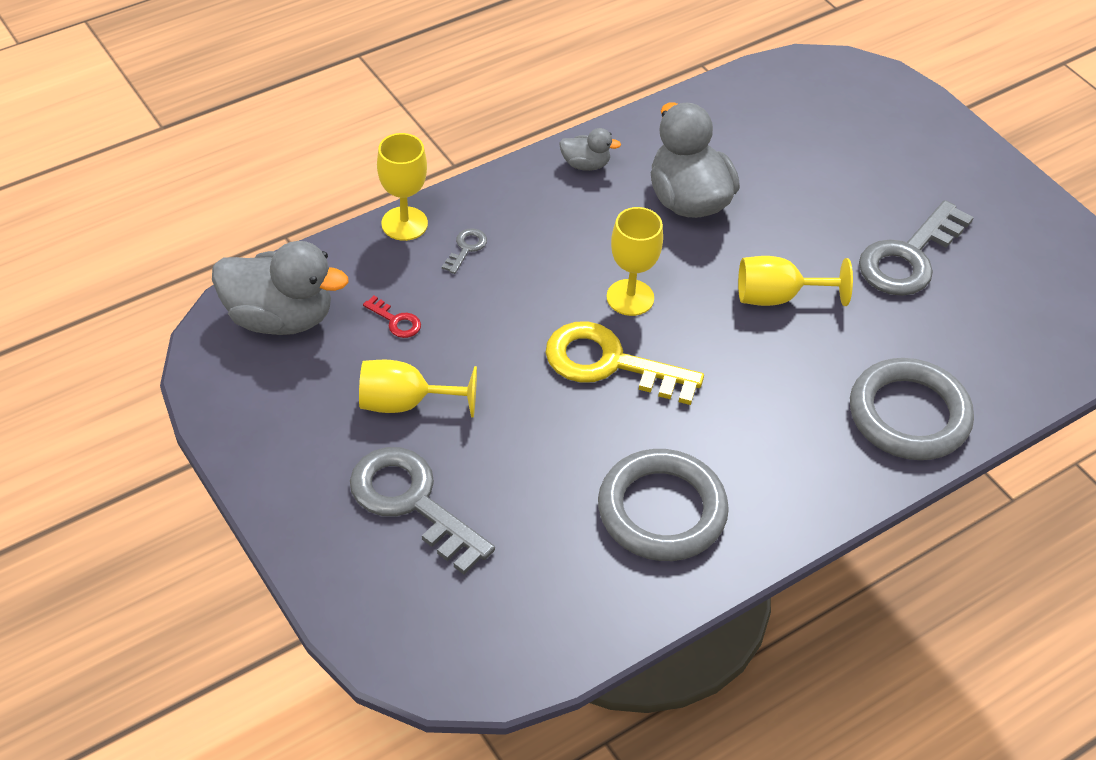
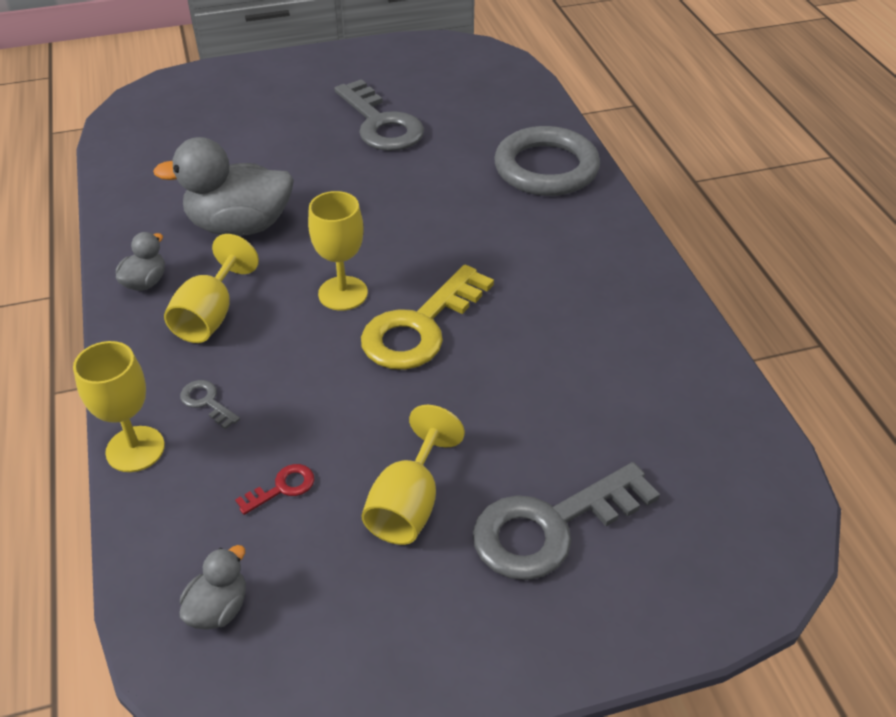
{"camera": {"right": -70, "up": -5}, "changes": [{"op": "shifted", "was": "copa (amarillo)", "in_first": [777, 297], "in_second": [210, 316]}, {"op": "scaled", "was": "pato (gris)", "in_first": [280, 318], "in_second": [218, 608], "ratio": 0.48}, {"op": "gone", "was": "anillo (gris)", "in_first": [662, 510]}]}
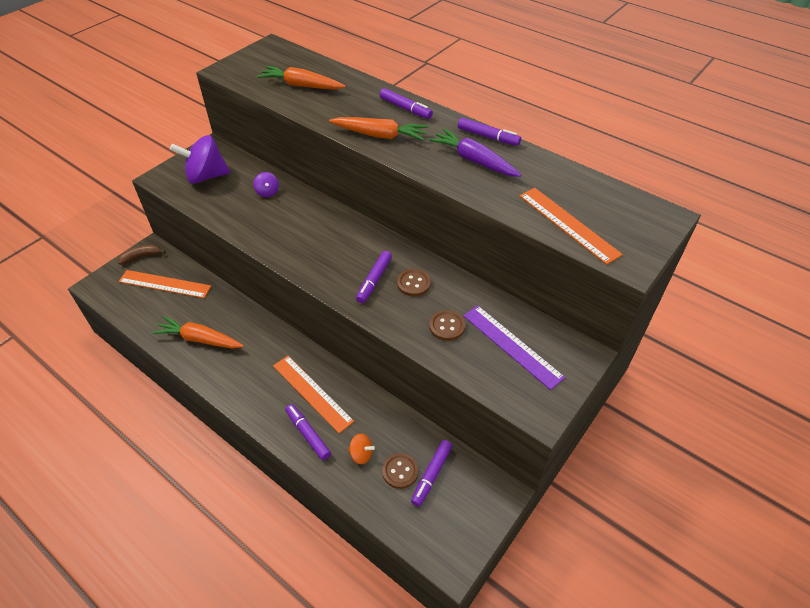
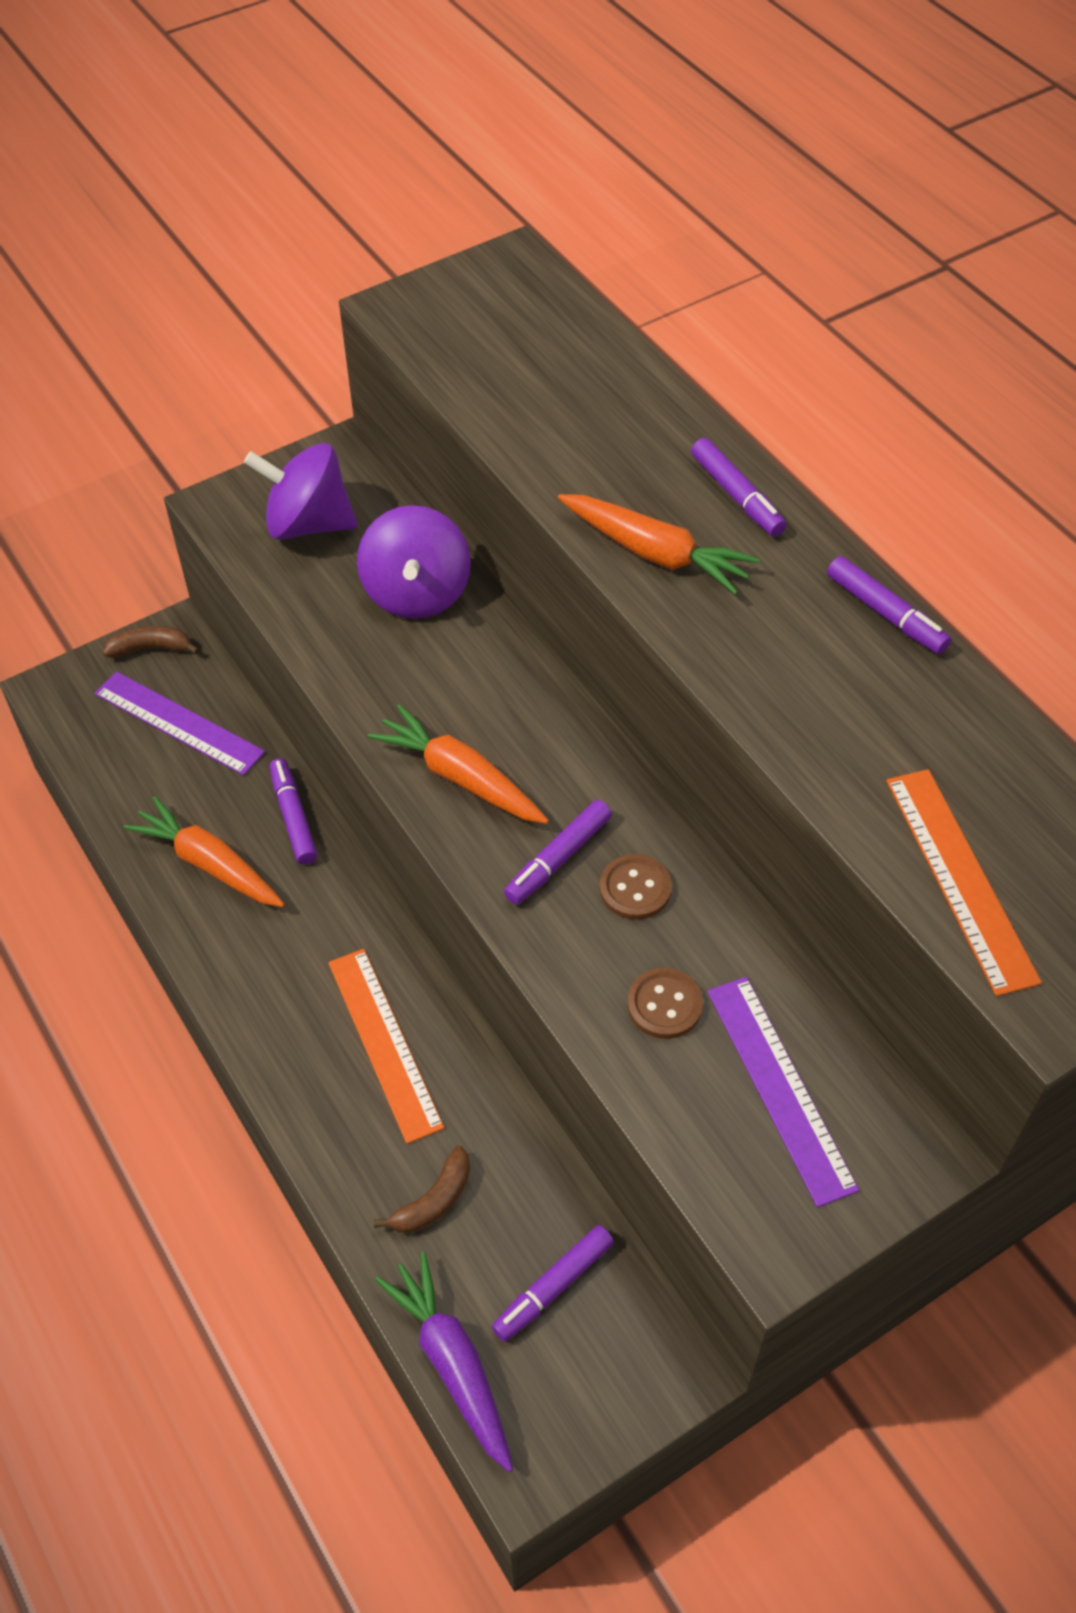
{"camera": {"right": 20, "up": 5}, "changes": [{"op": "repainted", "was": "regla (naranja)", "now": "regla (morado)", "in_first": [165, 284], "in_second": [179, 723]}, {"op": "shifted", "was": "rotulador (morado)", "in_first": [308, 434], "in_second": [293, 817]}, {"op": "scaled", "was": "peonza (morado)", "in_first": [267, 192], "in_second": [417, 593], "ratio": 2.11}, {"op": "shifted", "was": "zanahoria (naranja)", "in_first": [301, 86], "in_second": [460, 777]}, {"op": "swapped", "was": "peonza (naranja)", "now": "plátano (marrón)", "in_first": [361, 454], "in_second": [434, 1200]}, {"op": "shifted", "was": "zanahoria (morado)", "in_first": [474, 160], "in_second": [452, 1363]}, {"op": "gone", "was": "botón (marrón)", "in_first": [400, 471]}]}
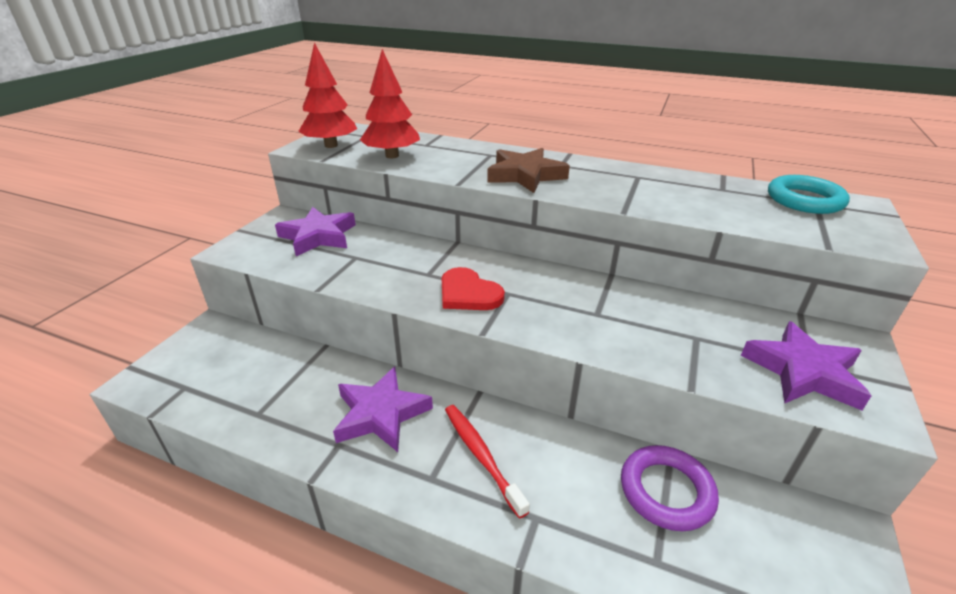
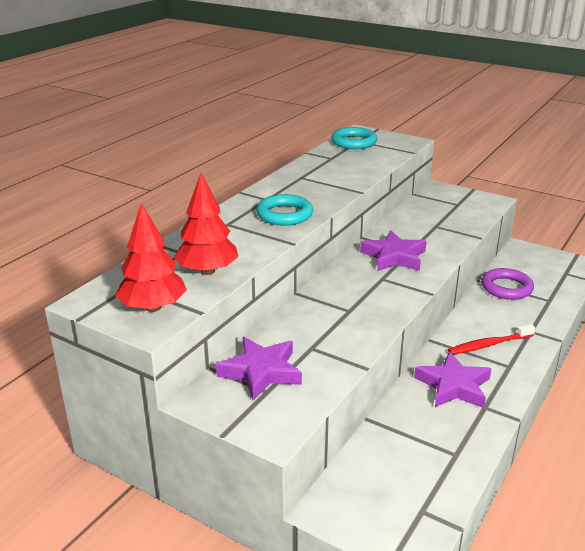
{"camera": {"right": -80, "up": -5}, "changes": [{"op": "swapped", "was": "estrella (marrón)", "now": "anillo (turquesa)", "in_first": [525, 175], "in_second": [284, 214]}, {"op": "shifted", "was": "estrella (morado)", "in_first": [803, 372], "in_second": [394, 257]}, {"op": "gone", "was": "corazón (rojo)", "in_first": [468, 293]}]}
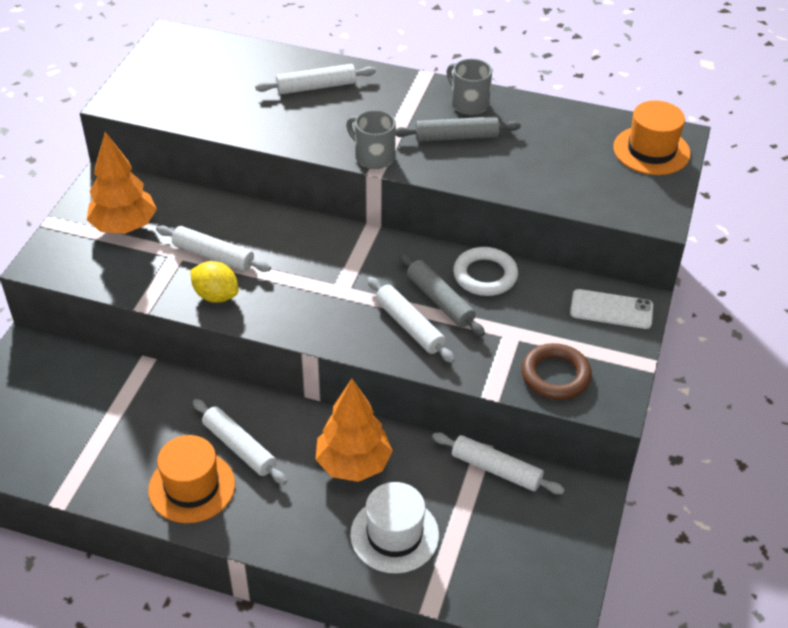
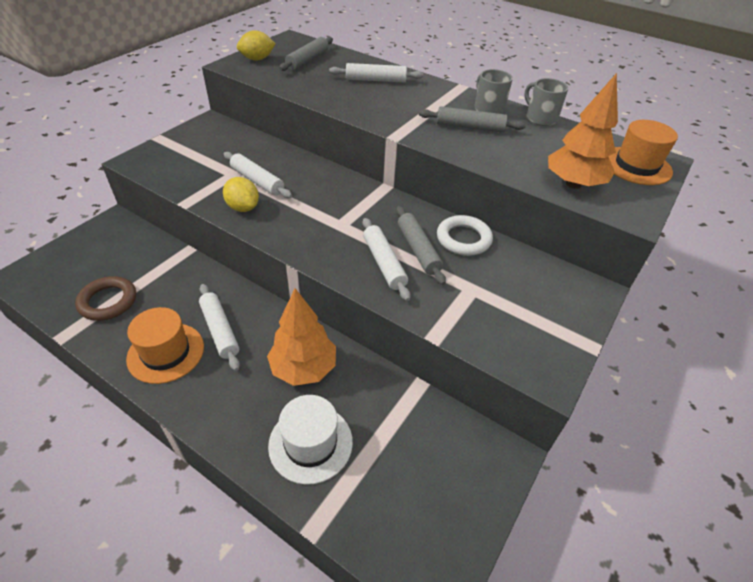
{"camera": {"right": 15, "up": 0}, "changes": [{"op": "shifted", "was": "anillo (marrón)", "in_first": [555, 375], "in_second": [108, 301]}, {"op": "new", "now": "limón (amarillo)", "in_second": [257, 59]}, {"op": "new", "now": "rodillo (gris)", "in_second": [307, 60]}, {"op": "shifted", "was": "taza (gris)", "in_first": [373, 157], "in_second": [540, 118]}, {"op": "shifted", "was": "árbol (naranja)", "in_first": [124, 226], "in_second": [573, 184]}, {"op": "gone", "was": "rodillo (blanco)", "in_first": [496, 470]}, {"op": "gone", "was": "móvil (blanco)", "in_first": [611, 309]}]}
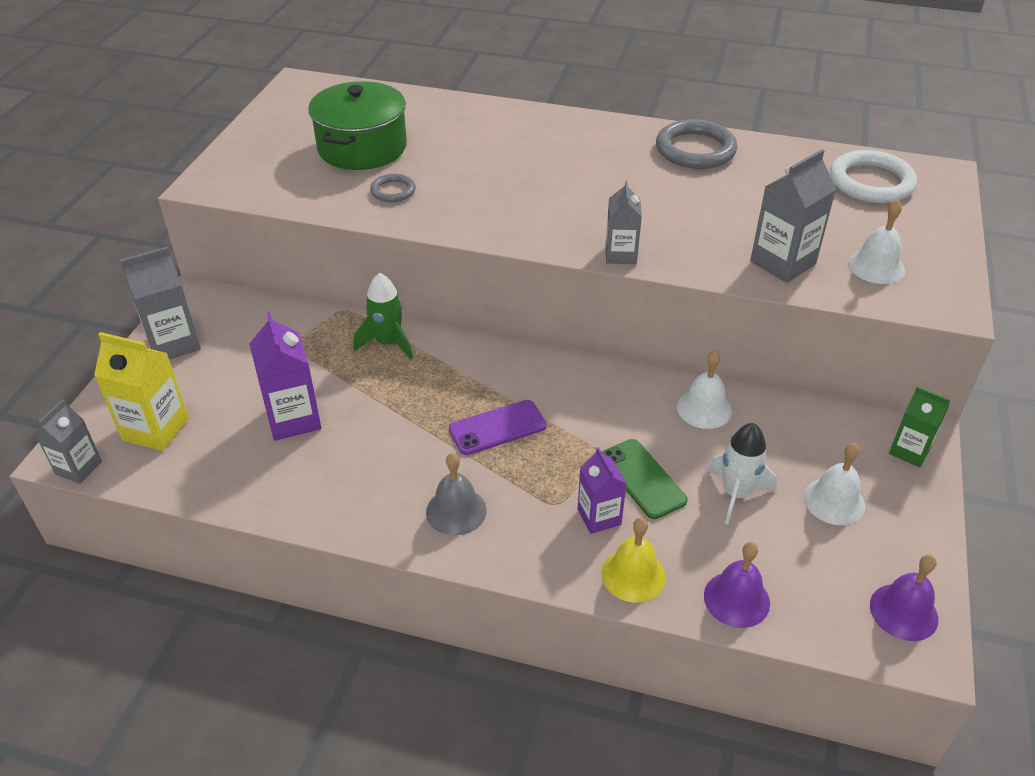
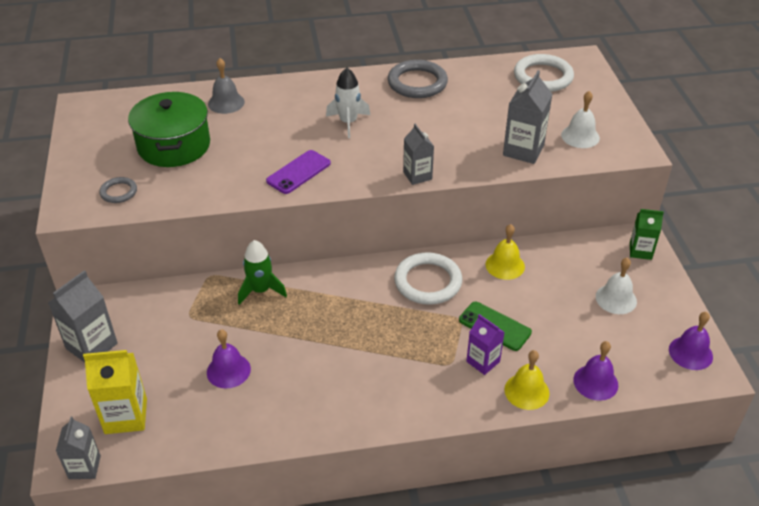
{"camera": {"right": -25, "up": 0}, "changes": [{"op": "shifted", "was": "anillo (gris)", "in_first": [393, 191], "in_second": [118, 192]}, {"op": "swapped", "was": "cartón de leche (morado)", "now": "campana (morado)", "in_first": [293, 419], "in_second": [228, 370]}, {"op": "shifted", "was": "campana (gris)", "in_first": [456, 511], "in_second": [226, 103]}, {"op": "shifted", "was": "móvil (morado)", "in_first": [497, 428], "in_second": [298, 172]}, {"op": "shifted", "was": "cohete (blanco)", "in_first": [736, 494], "in_second": [348, 122]}, {"op": "new", "now": "anillo (blanco)", "in_second": [428, 282]}, {"op": "repainted", "was": "campana (blanco)", "now": "campana (amarillo)", "in_first": [704, 408], "in_second": [505, 265]}]}
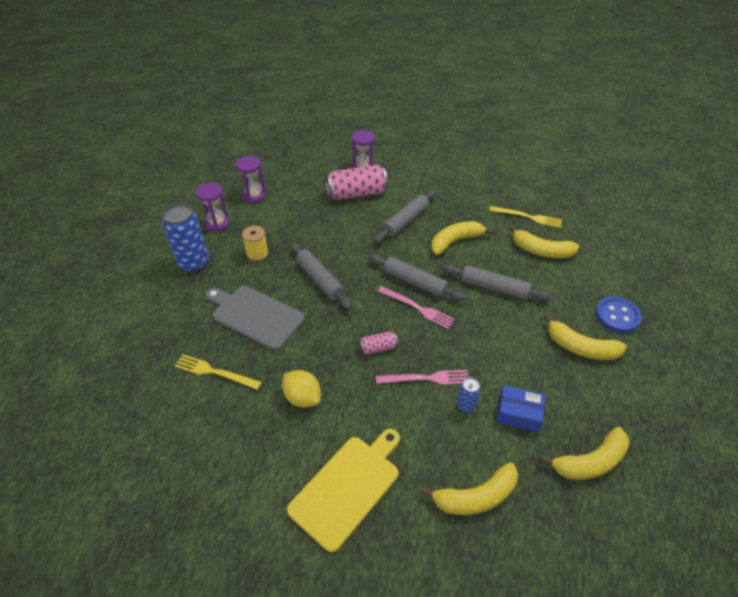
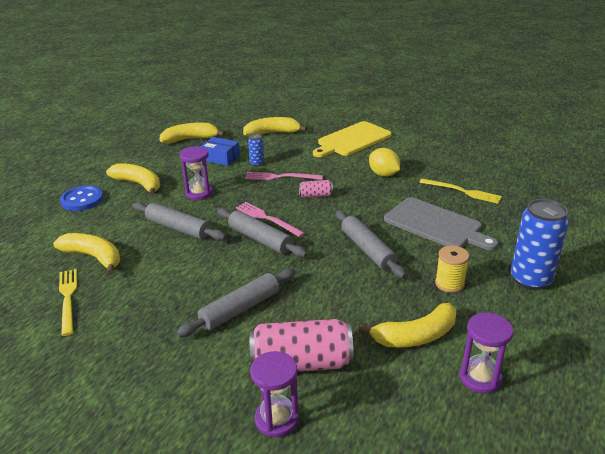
{"camera": {"right": -170, "up": -15}, "changes": [{"op": "rotated", "was": "tenedor (amarillo)", "in_first": [528, 217], "in_second": [68, 298], "clockwise": 45}, {"op": "shifted", "was": "reloj de arena (morado)", "in_first": [217, 223], "in_second": [199, 193]}, {"op": "shifted", "was": "plátano (amarillo)", "in_first": [455, 241], "in_second": [415, 336]}]}
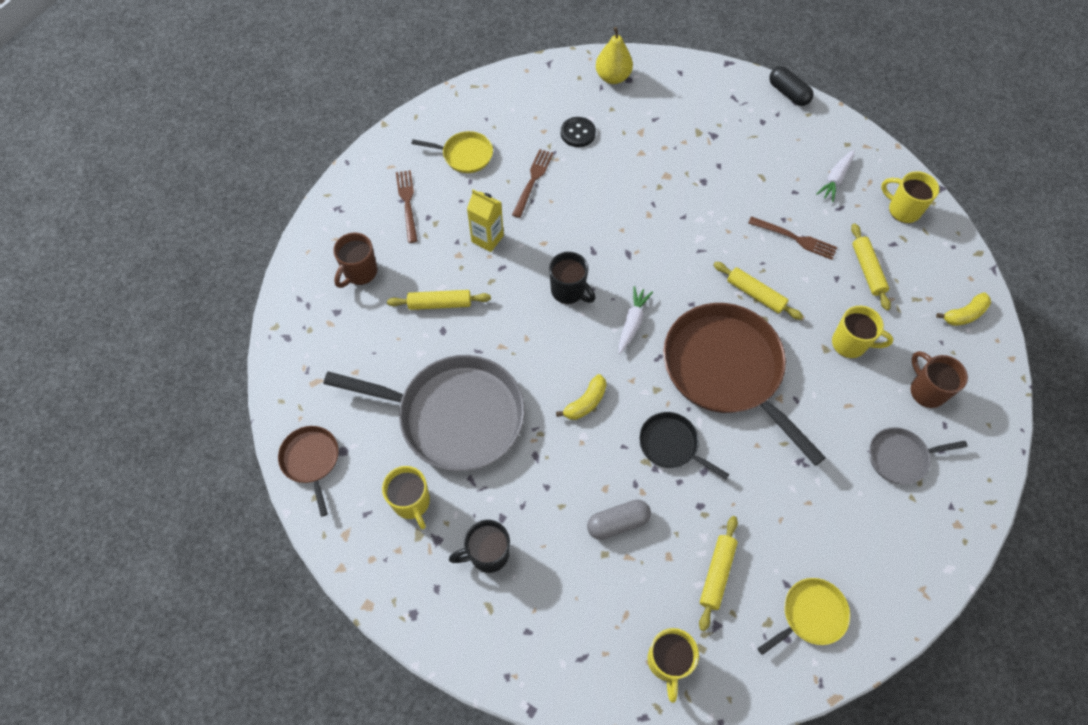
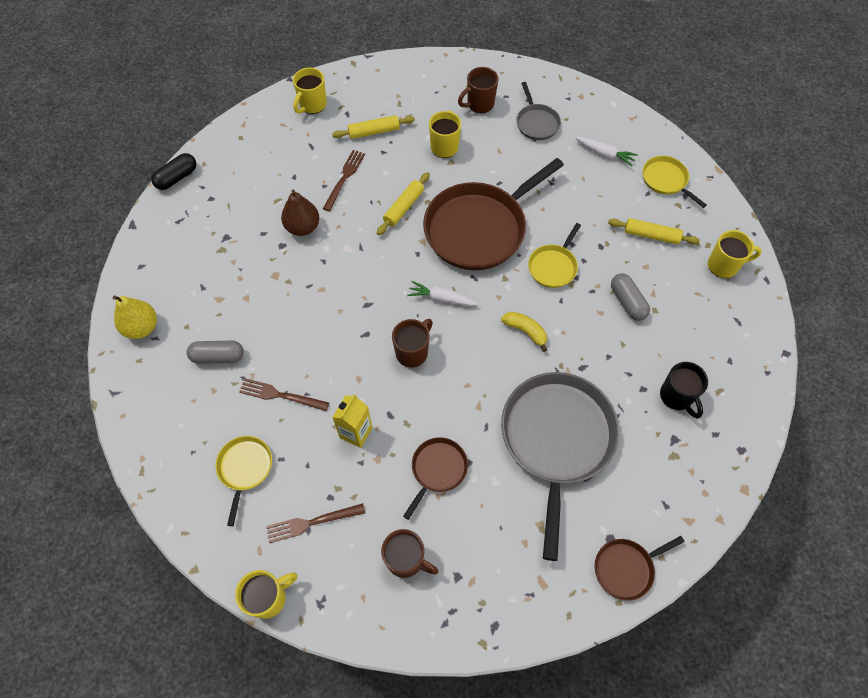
{"camera": {"right": -95, "up": 0}, "changes": [{"op": "swapped", "was": "botón (negro)", "now": "cápsula (gris)", "in_first": [578, 133], "in_second": [218, 356]}, {"op": "shifted", "was": "taza (amarillo)", "in_first": [412, 503], "in_second": [269, 598]}, {"op": "new", "now": "pera (marrón)", "in_second": [302, 227]}, {"op": "repainted", "was": "taza (negro)", "now": "taza (marrón)", "in_first": [569, 291], "in_second": [412, 352]}, {"op": "swapped", "was": "rodillo (amarillo)", "now": "sartén (marrón)", "in_first": [440, 304], "in_second": [437, 469]}, {"op": "repainted", "was": "sartén (negro)", "now": "sartén (amarillo)", "in_first": [671, 445], "in_second": [553, 266]}, {"op": "shifted", "was": "zanahoria (blanco)", "in_first": [835, 179], "in_second": [605, 154]}, {"op": "gone", "was": "plátano (amarillo)", "in_first": [964, 314]}]}
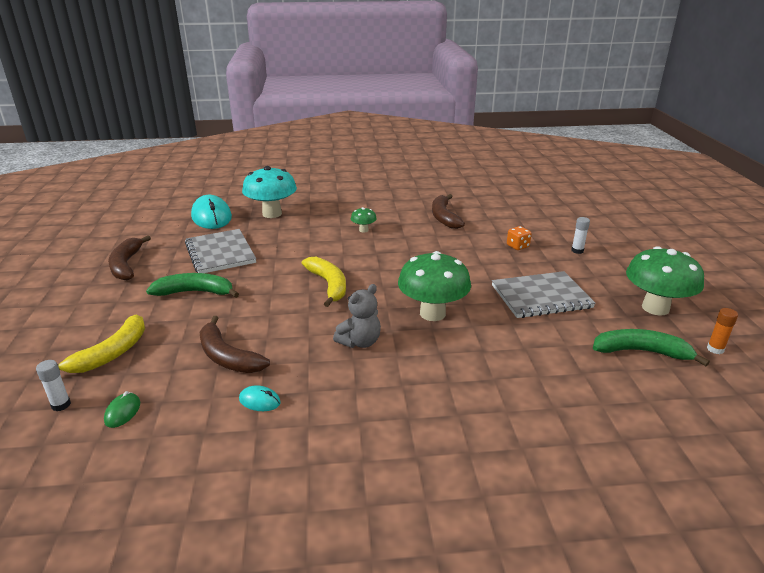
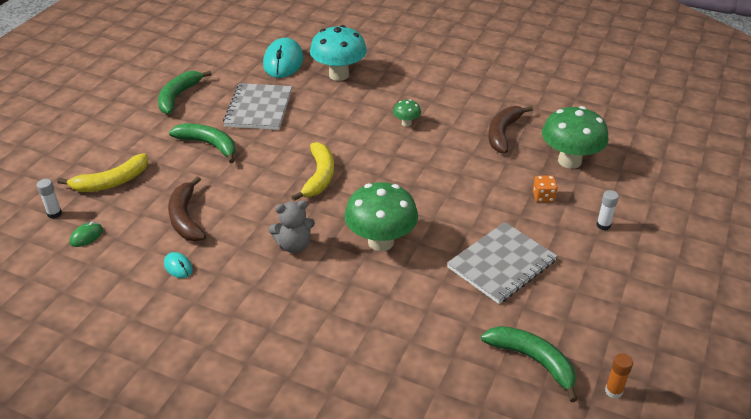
{"camera": {"right": 30, "up": 10}, "changes": [{"op": "repainted", "was": "plátano (marrón)", "now": "plátano (verde)", "in_first": [126, 265], "in_second": [178, 96]}, {"op": "rotated", "was": "cuaderno (gris)", "in_first": [541, 297], "in_second": [501, 264], "clockwise": -60}, {"op": "shifted", "was": "seta (verde)", "in_first": [655, 308], "in_second": [569, 161]}]}
